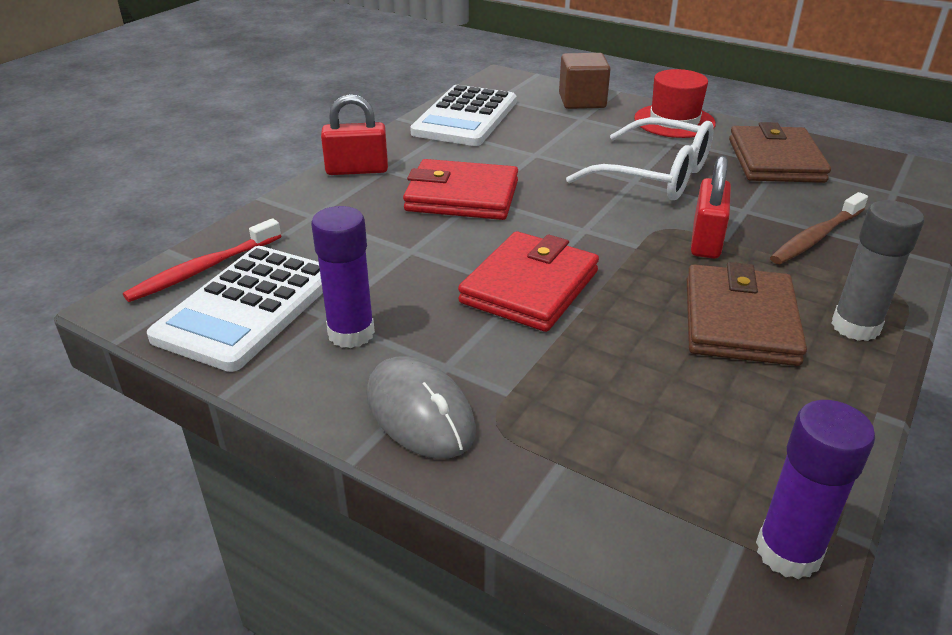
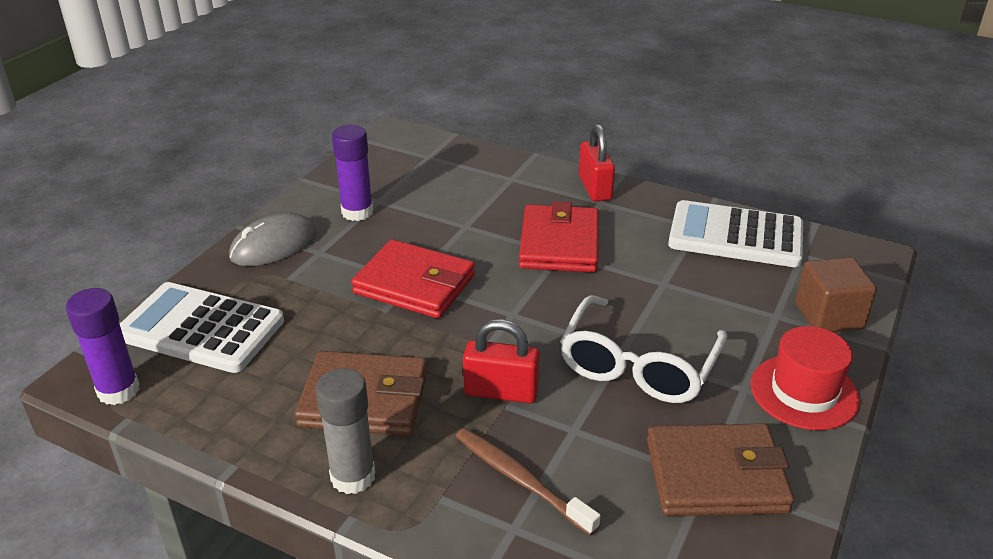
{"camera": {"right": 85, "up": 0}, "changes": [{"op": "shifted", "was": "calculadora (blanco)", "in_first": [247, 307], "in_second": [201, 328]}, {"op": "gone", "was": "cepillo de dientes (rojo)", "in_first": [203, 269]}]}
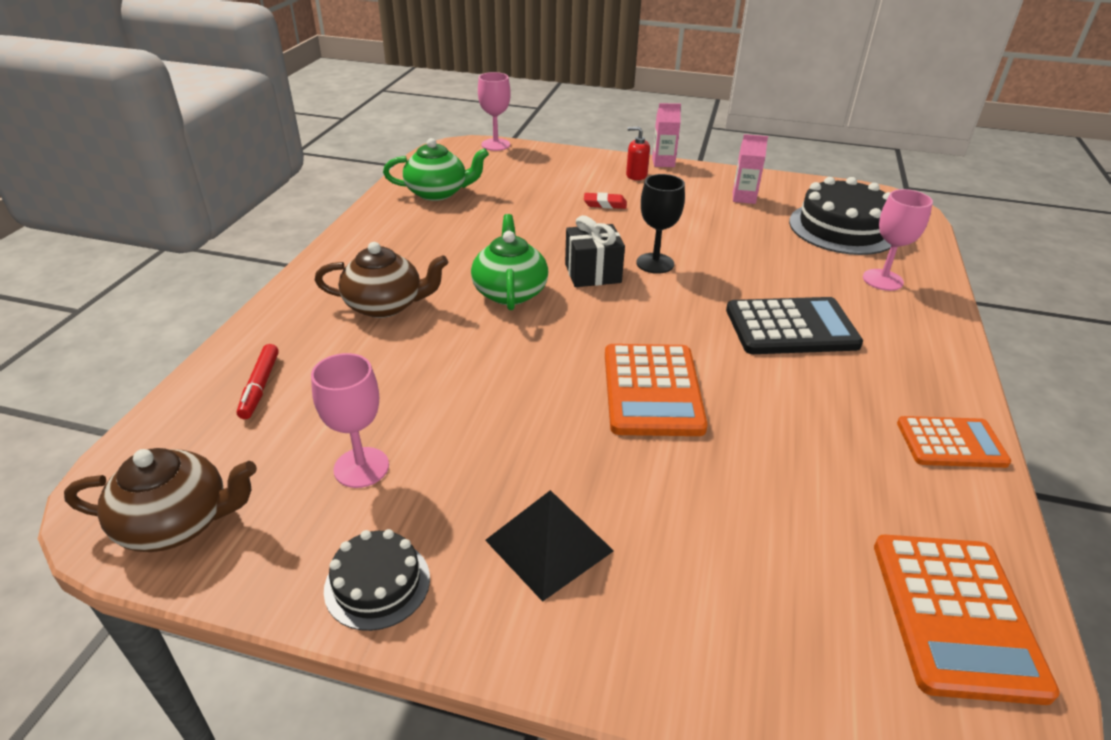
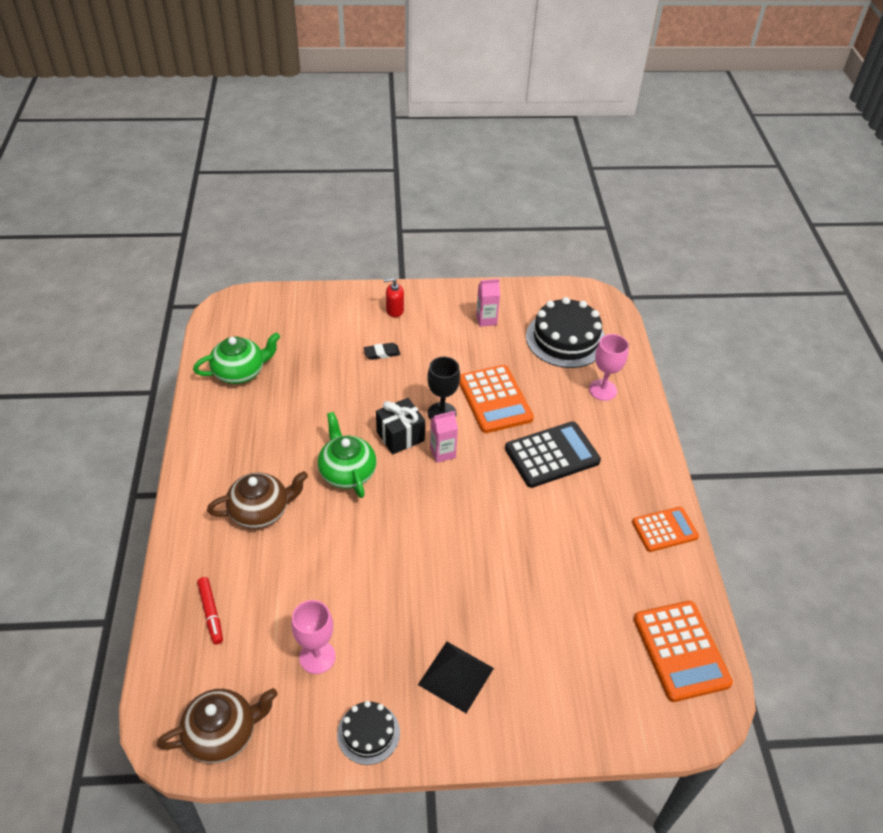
{"camera": {"right": -20, "up": 10}, "changes": [{"op": "repainted", "was": "goma de borrar (rojo)", "now": "goma de borrar (negro)", "in_first": [605, 204], "in_second": [382, 353]}, {"op": "shifted", "was": "cartón de leche (rosa)", "in_first": [663, 163], "in_second": [442, 452]}, {"op": "shifted", "was": "calculadora (naranja)", "in_first": [652, 390], "in_second": [495, 399]}, {"op": "gone", "was": "copa (rosa)", "in_first": [495, 145]}]}
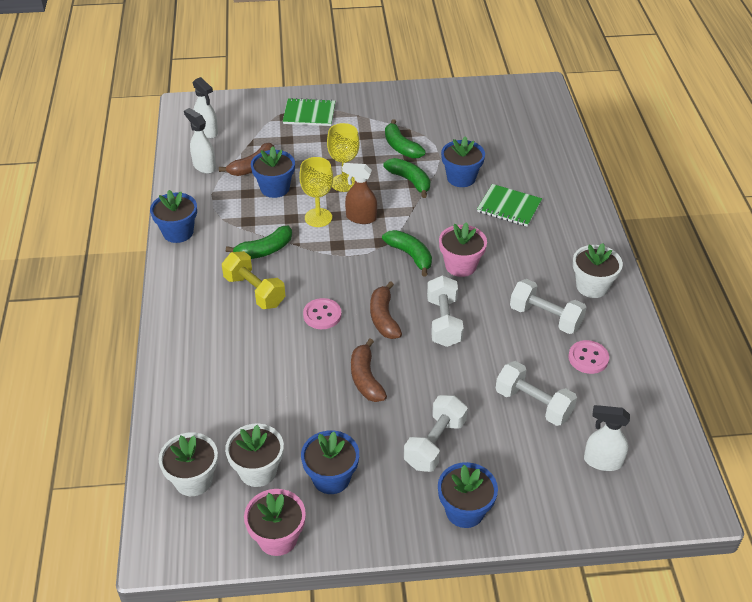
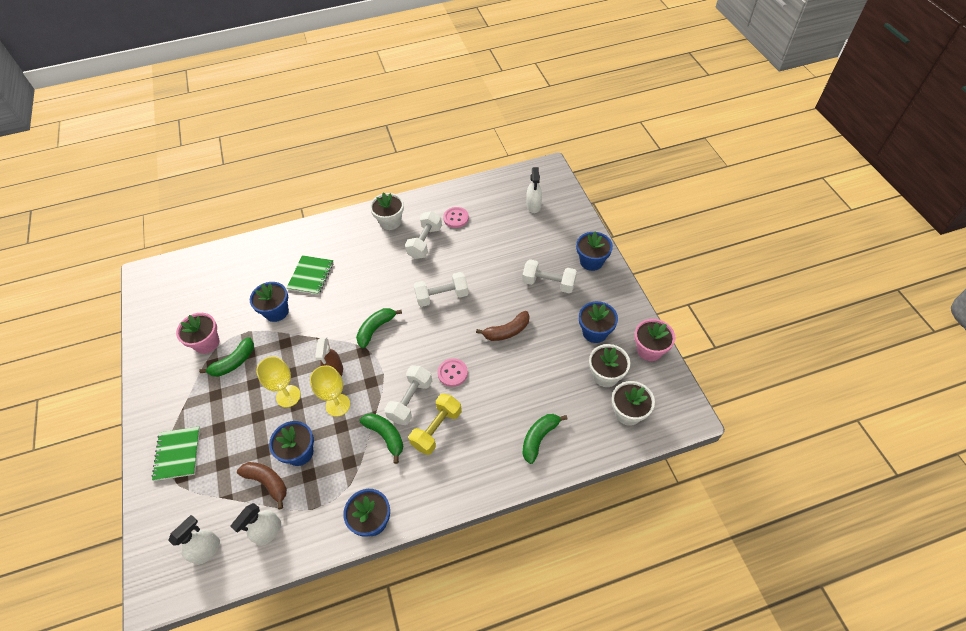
{"camera": {"right": -100, "up": 10}, "changes": [{"op": "shifted", "was": "maceta (rosa)", "in_first": [460, 265], "in_second": [207, 343]}, {"op": "shifted", "was": "mancuerna (blanco)", "in_first": [533, 404], "in_second": [410, 400]}, {"op": "shifted", "was": "plátano (verde)", "in_first": [410, 181], "in_second": [539, 438]}, {"op": "gone", "was": "plátano (marrón)", "in_first": [384, 318]}]}
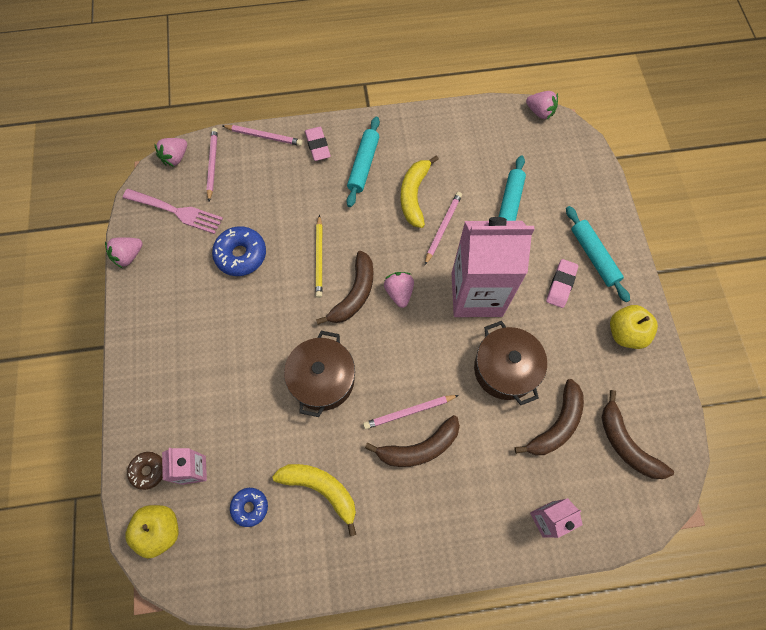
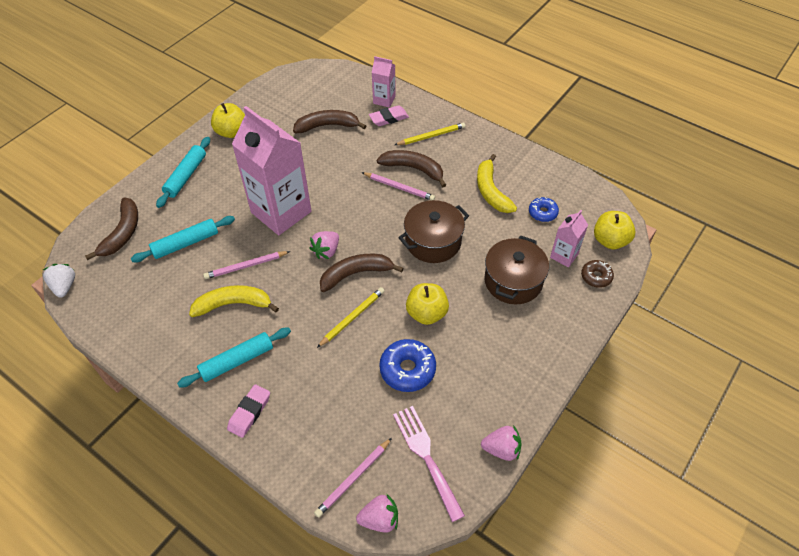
{"camera": {"right": -135, "up": -15}, "changes": [{"op": "repainted", "was": "fresa (rosa)", "now": "fresa (blanco)", "in_first": [540, 112], "in_second": [64, 286]}, {"op": "shifted", "was": "plátano (marrón)", "in_first": [626, 444], "in_second": [122, 233]}, {"op": "rotated", "was": "plátano (amarillo)", "in_first": [414, 195], "in_second": [233, 304], "clockwise": -150}, {"op": "shifted", "was": "goma de borrar (rosa)", "in_first": [561, 285], "in_second": [389, 118]}, {"op": "new", "now": "lápiz (amarillo)", "in_second": [431, 136]}, {"op": "new", "now": "manzana (amarillo)", "in_second": [426, 313]}, {"op": "shifted", "was": "olla (marrón)", "in_first": [505, 369], "in_second": [513, 281]}, {"op": "gone", "was": "lápiz (rosa)", "in_first": [264, 136]}]}
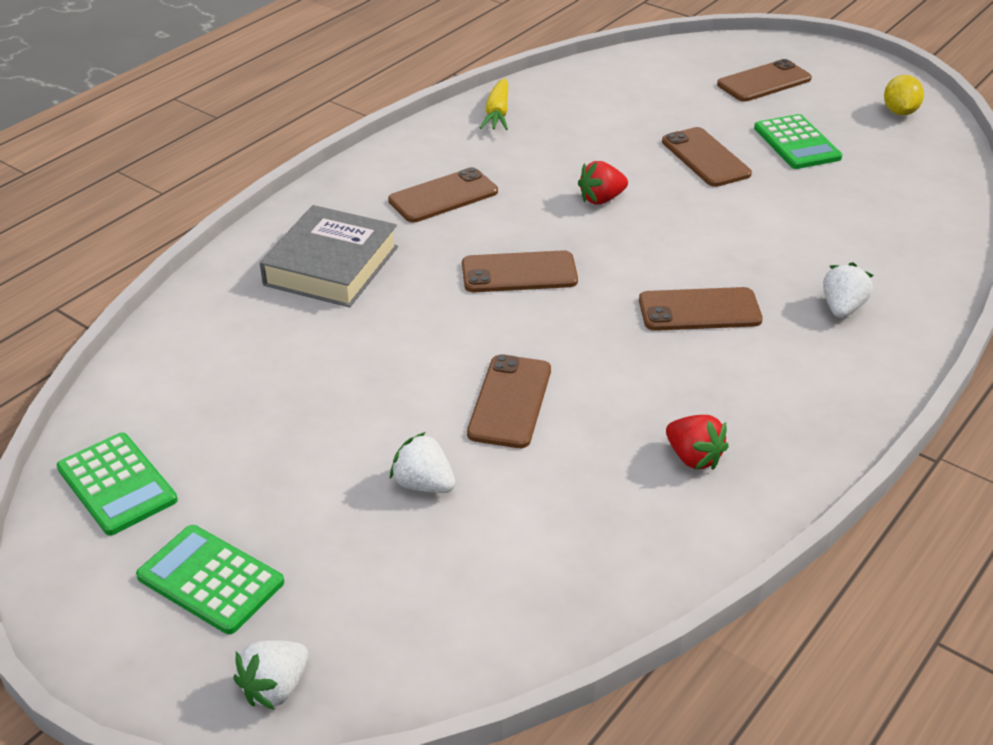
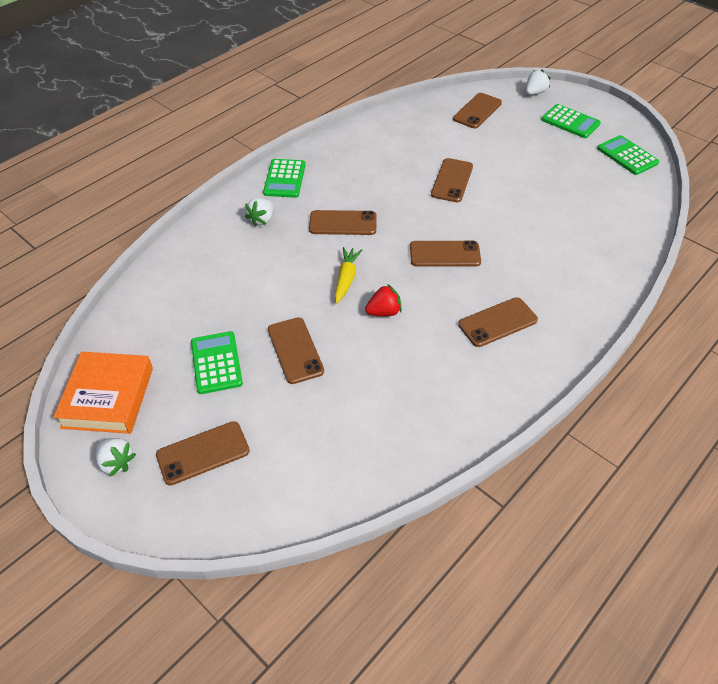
{"camera": {"right": -175, "up": 10}, "changes": [{"op": "swapped", "was": "limón (amarillo)", "now": "libro (naranja)", "in_first": [899, 112], "in_second": [108, 397]}, {"op": "shifted", "was": "fresa (blanco)", "in_first": [424, 484], "in_second": [116, 462]}, {"op": "new", "now": "calculadora (verde)", "in_second": [285, 179]}, {"op": "shifted", "was": "zanahoria (amarillo)", "in_first": [497, 113], "in_second": [346, 278]}, {"op": "new", "now": "móvil (marrón)", "in_second": [477, 111]}, {"op": "gone", "was": "libro (gris)", "in_first": [331, 266]}, {"op": "gone", "was": "fresa (rojo)", "in_first": [693, 457]}]}
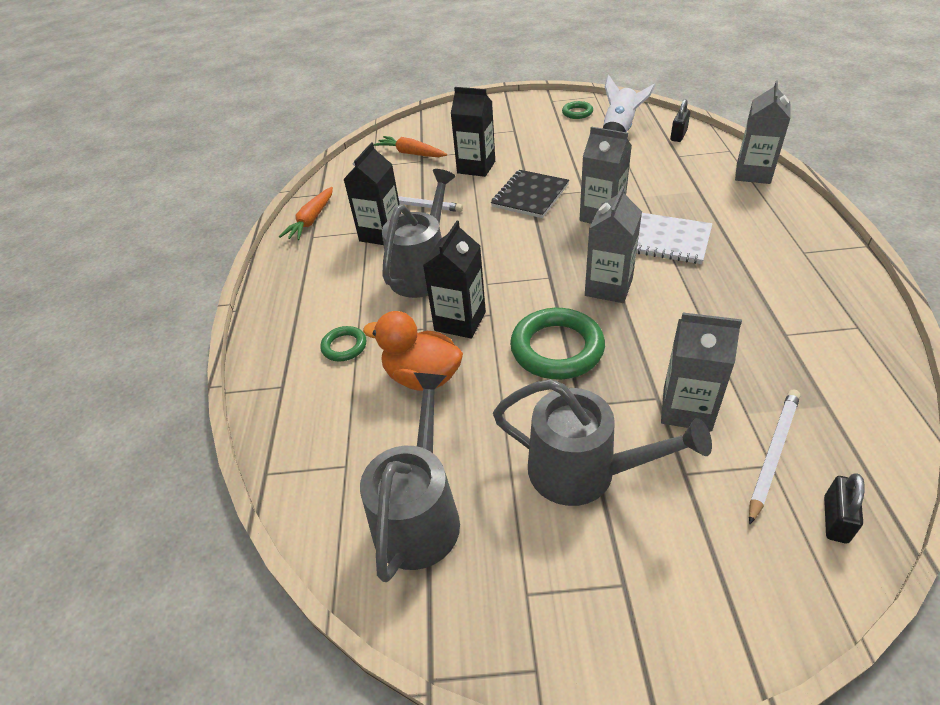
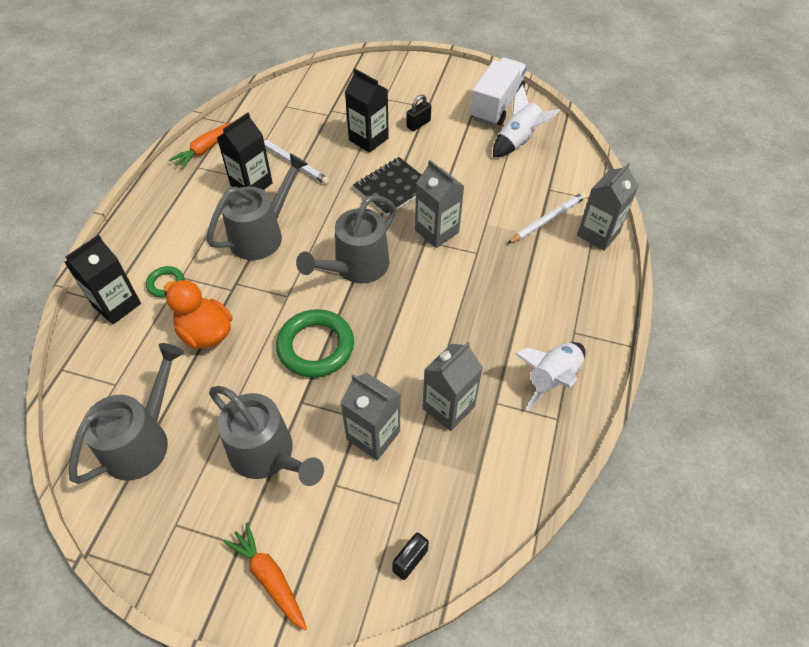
{"camera": {"right": 15, "up": 10}, "changes": [{"op": "shifted", "was": "cartón de leche (negro)", "in_first": [460, 321], "in_second": [117, 305]}, {"op": "shifted", "was": "zanahoria (naranja)", "in_first": [411, 153], "in_second": [269, 578]}, {"op": "new", "now": "regadera (gris)", "in_second": [355, 267]}, {"op": "shifted", "was": "candado (negro)", "in_first": [678, 135], "in_second": [418, 124]}, {"op": "shifted", "was": "cartón de leche (gris)", "in_first": [608, 287], "in_second": [448, 407]}, {"op": "swapped", "was": "anillo (verde)", "now": "camión (blanco)", "in_first": [577, 113], "in_second": [496, 105]}, {"op": "shifted", "was": "lápiz (blanco)", "in_first": [772, 453], "in_second": [547, 219]}, {"op": "new", "now": "cohete (blanco)", "in_second": [551, 378]}, {"op": "gone", "was": "cuaderno (blanco)", "in_first": [668, 240]}]}
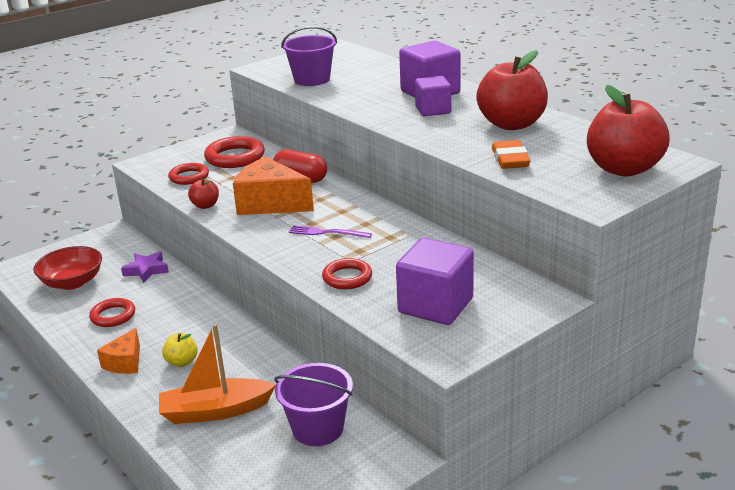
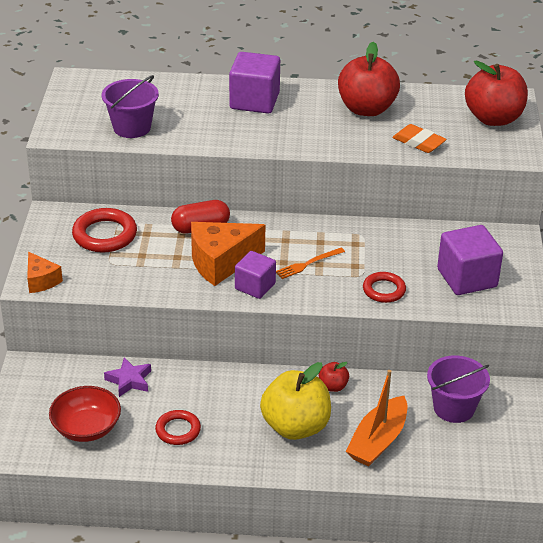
{"camera": {"right": -50, "up": 10}, "changes": [{"op": "shifted", "was": "queso (naranja)", "in_first": [125, 362], "in_second": [41, 281]}, {"op": "shifted", "was": "cubo (morado)", "in_first": [433, 110], "in_second": [255, 286]}, {"op": "scaled", "was": "manzana (amarillo)", "in_first": [182, 362], "in_second": [295, 426], "ratio": 2.22}, {"op": "repainted", "was": "tenedor (morado)", "now": "tenedor (naranja)", "in_first": [326, 233], "in_second": [308, 264]}, {"op": "shifted", "was": "manzana (rojo)", "in_first": [205, 205], "in_second": [333, 386]}, {"op": "gone", "was": "anillo (rojo)", "in_first": [189, 177]}]}
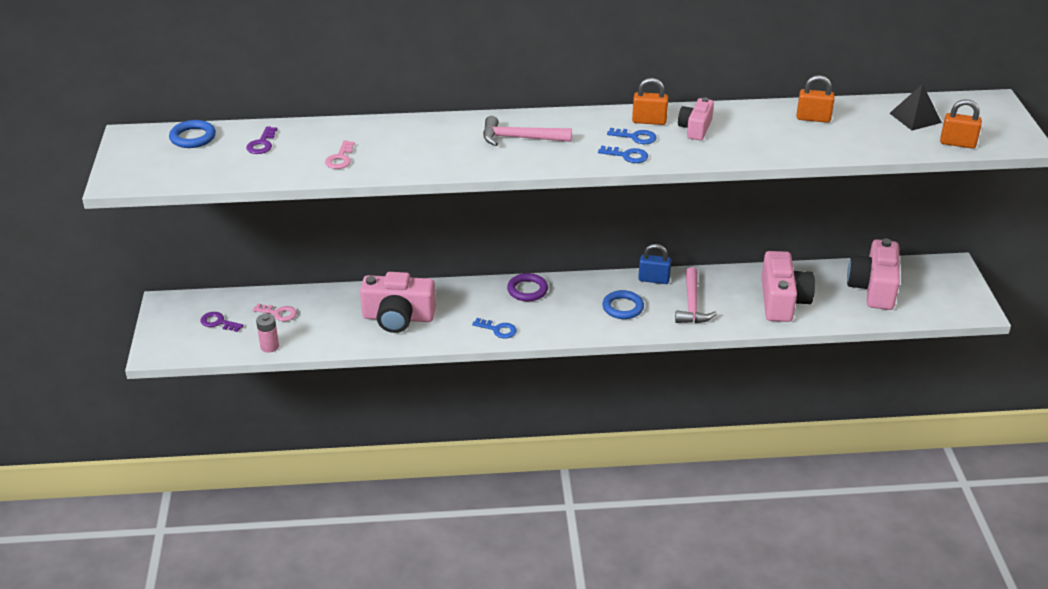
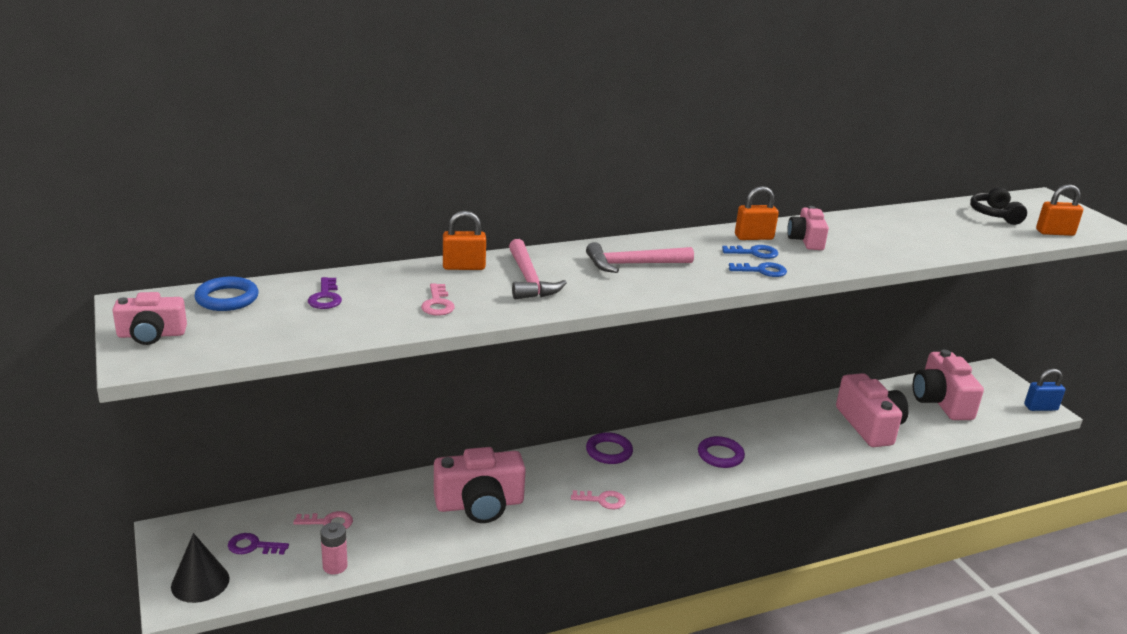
{"camera": {"right": -20, "up": -10}, "changes": [{"op": "new", "now": "cámara (rosa)", "in_second": [151, 335]}, {"op": "new", "now": "cono (negro)", "in_second": [200, 582]}, {"op": "shifted", "was": "candado (naranja)", "in_first": [813, 118], "in_second": [464, 267]}, {"op": "shifted", "was": "martillo (rosa)", "in_first": [692, 305], "in_second": [529, 280]}, {"op": "repainted", "was": "llave (azul)", "now": "llave (rosa)", "in_first": [498, 330], "in_second": [602, 500]}, {"op": "repainted", "was": "anillo (azul)", "now": "anillo (morado)", "in_first": [623, 307], "in_second": [720, 455]}, {"op": "swapped", "was": "pirámide (negro)", "now": "auriculares (negro)", "in_first": [915, 118], "in_second": [995, 215]}, {"op": "shifted", "was": "candado (azul)", "in_first": [654, 279], "in_second": [1040, 407]}]}
